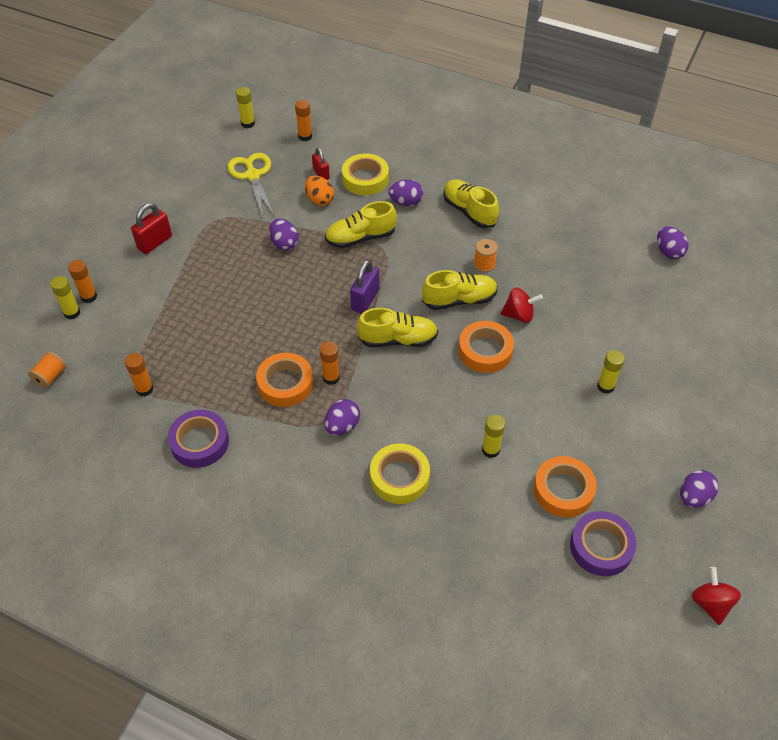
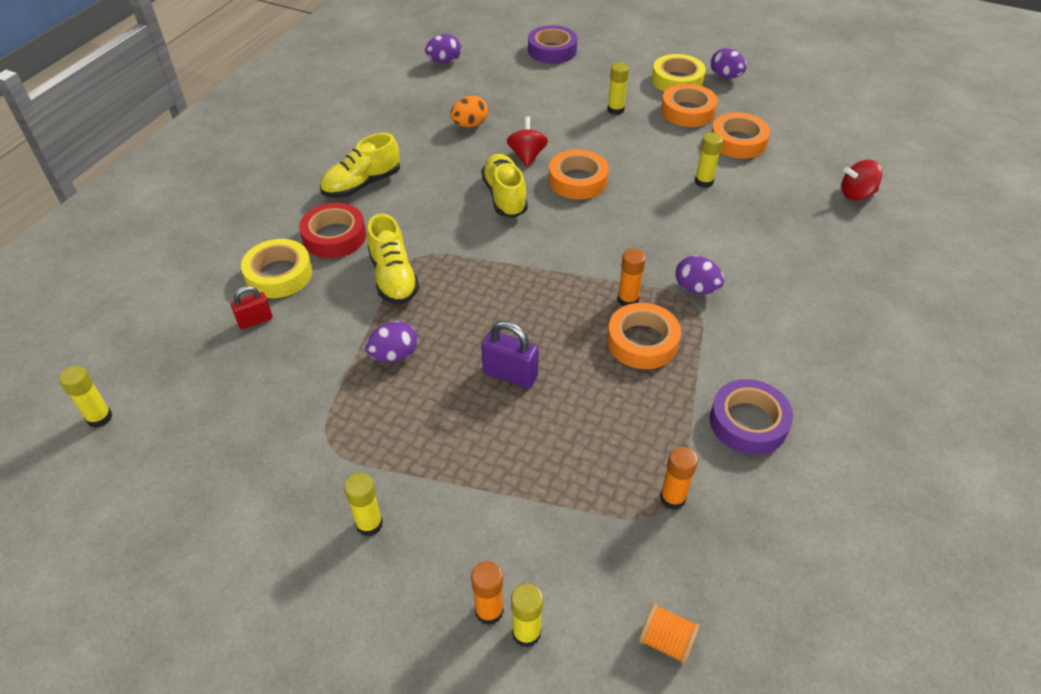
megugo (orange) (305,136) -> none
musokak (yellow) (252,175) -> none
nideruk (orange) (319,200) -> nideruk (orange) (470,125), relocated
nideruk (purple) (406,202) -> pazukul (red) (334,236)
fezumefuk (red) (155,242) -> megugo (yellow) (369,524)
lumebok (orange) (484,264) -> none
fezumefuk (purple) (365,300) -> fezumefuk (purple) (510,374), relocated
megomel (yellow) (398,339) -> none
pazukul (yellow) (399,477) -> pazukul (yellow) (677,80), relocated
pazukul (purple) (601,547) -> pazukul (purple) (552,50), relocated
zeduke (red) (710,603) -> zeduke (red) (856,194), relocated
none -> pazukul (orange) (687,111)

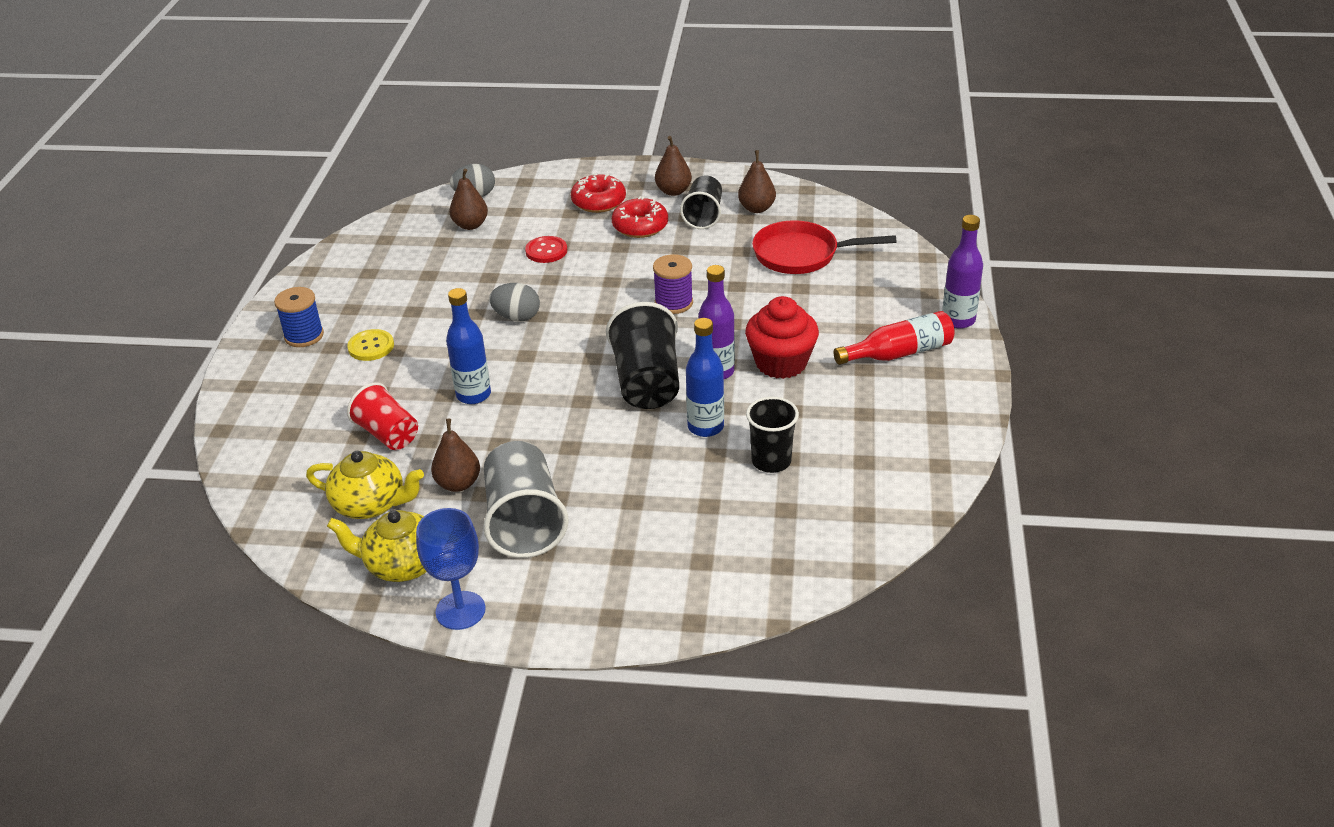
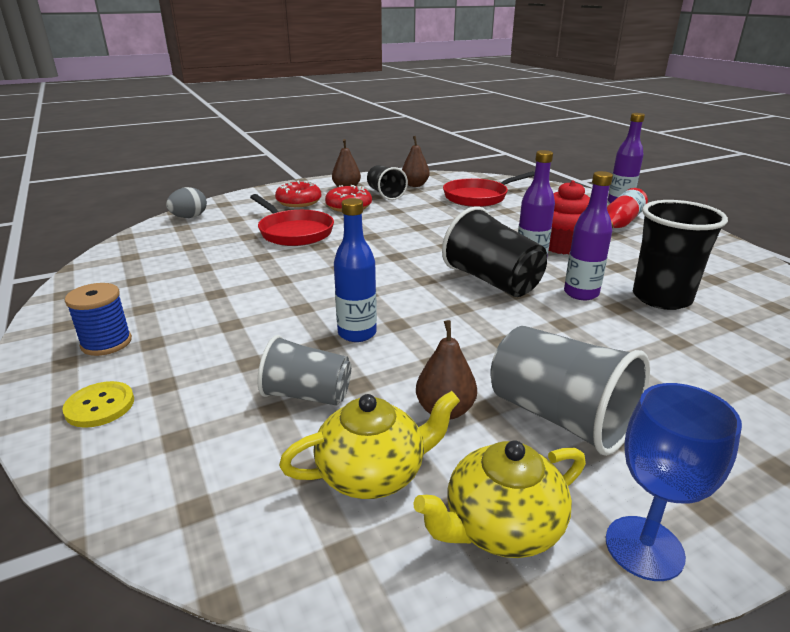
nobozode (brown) (470,225) -> none
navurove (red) (546,251) -> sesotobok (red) (293,232)
lumebok (purple) (673,303) -> none
nideruk (grey) (517,317) -> none
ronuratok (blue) (705,427) -> ronuratok (purple) (581,293)
navurove (yellow) (371,346) -> navurove (yellow) (100,406), relocated
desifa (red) (387,434) -> desifa (grey) (307,395)
desifa (black) (771,461) -> desifa (black) (661,298), x1.53

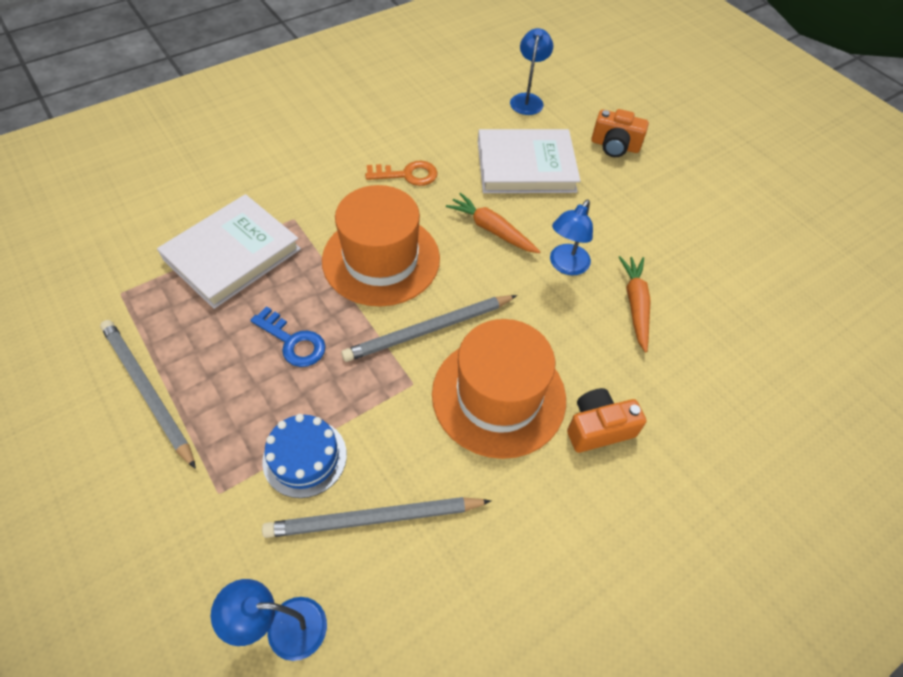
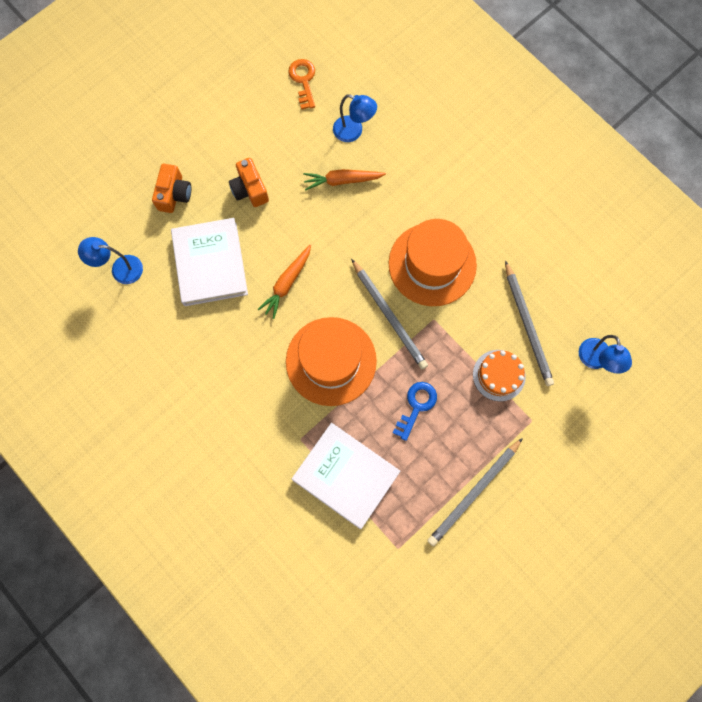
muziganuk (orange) (407,175) -> muziganuk (orange) (303,80), relocated
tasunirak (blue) (565,266) -> tasunirak (blue) (353,131), relocated
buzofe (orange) (598,428) -> buzofe (orange) (250,189), relocated
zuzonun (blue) (305,457) -> zuzonun (orange) (499,375)

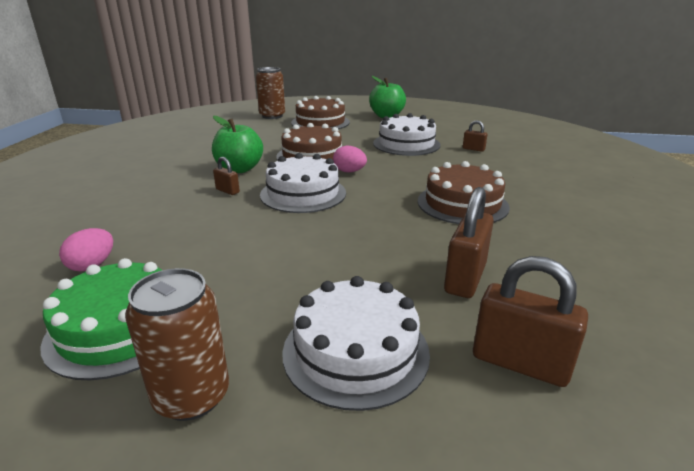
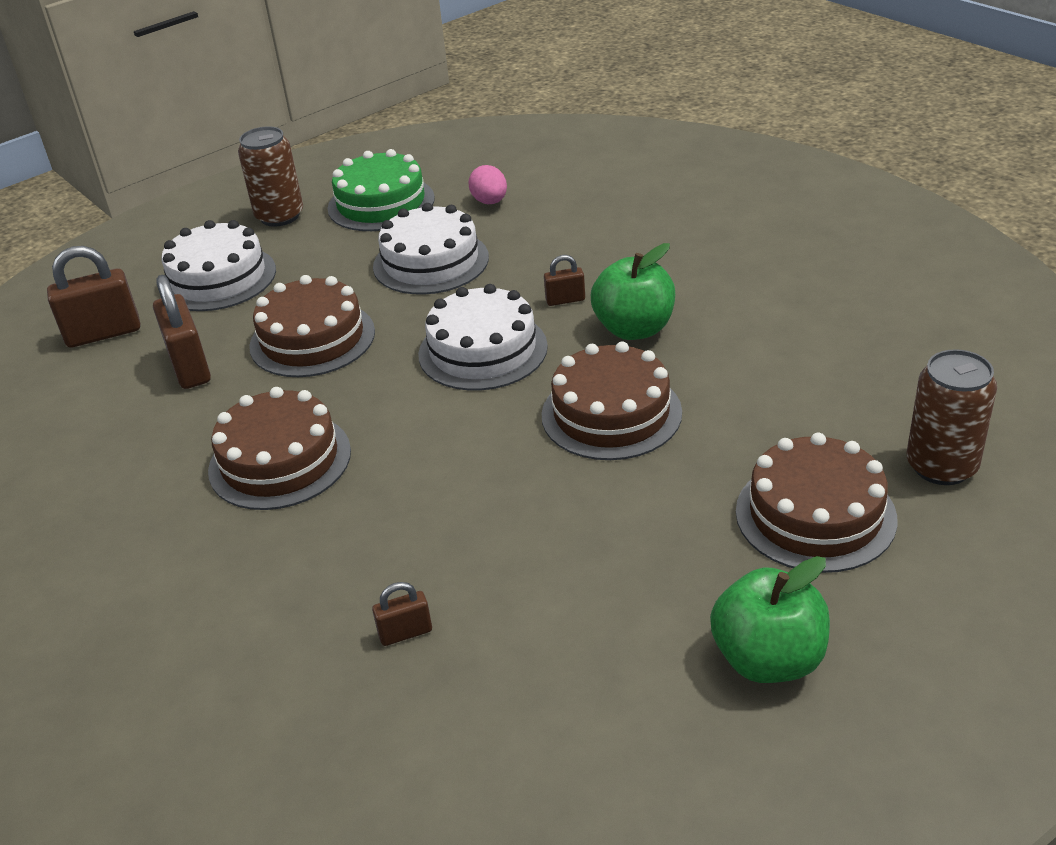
zuzonun (white) (406,144) -> zuzonun (white) (431,262), relocated
nideruk (pink) (349,171) -> none
none -> zuzonun (brown) (312,339)

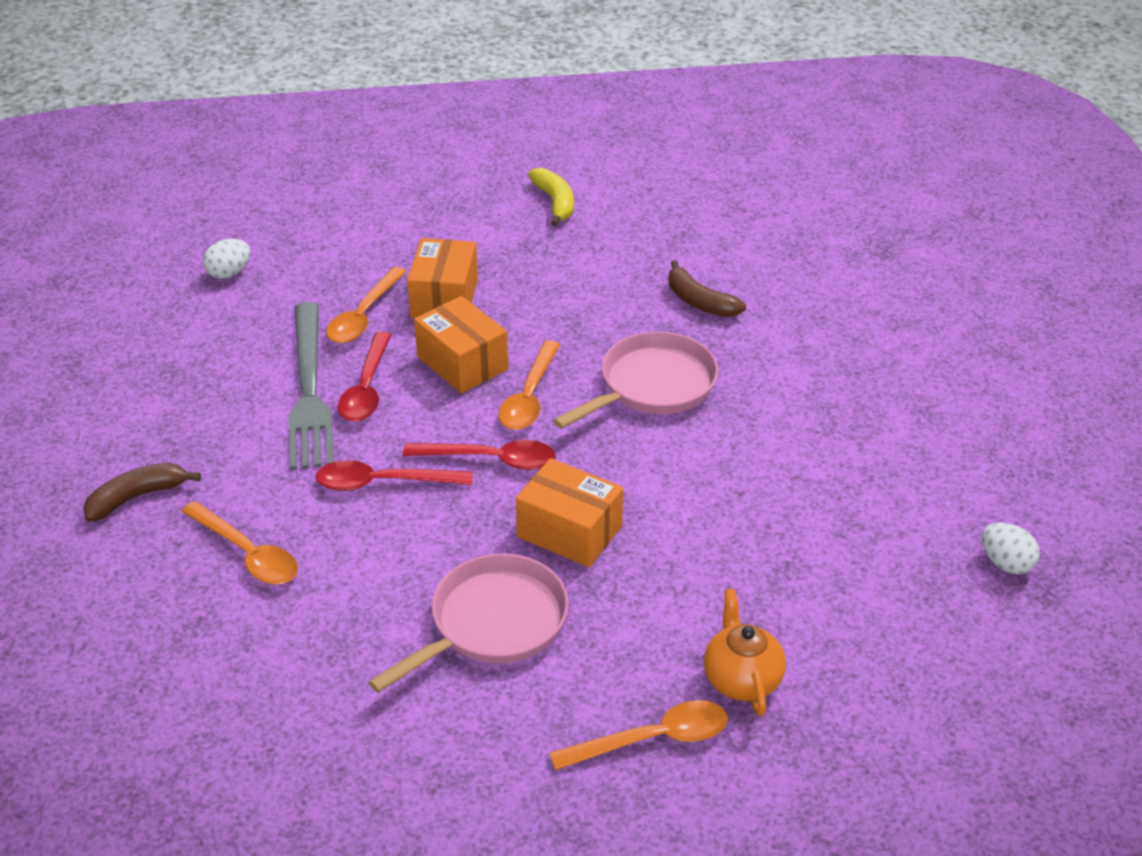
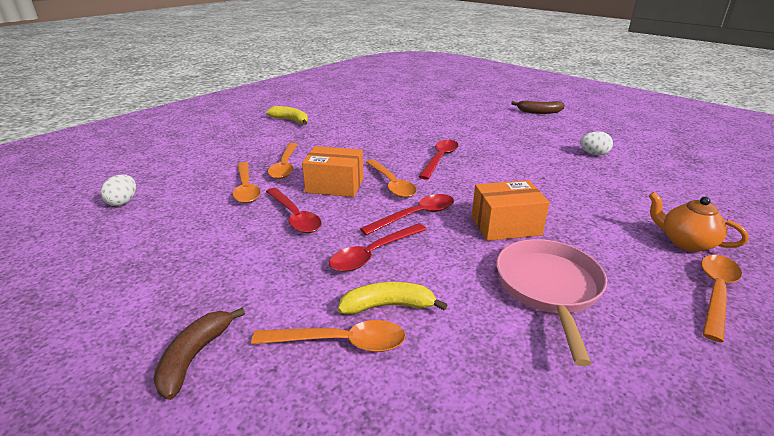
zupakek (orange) (444,298) -> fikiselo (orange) (285,166)
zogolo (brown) (699,302) -> zogolo (brown) (539,112), relocated
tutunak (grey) (309,390) -> none
sesotobok (pink) (652,386) -> fikiselo (red) (440,159)
nideruk (white) (1005,563) -> nideruk (white) (593,154), relocated
none -> zogolo (yellow) (388,306)

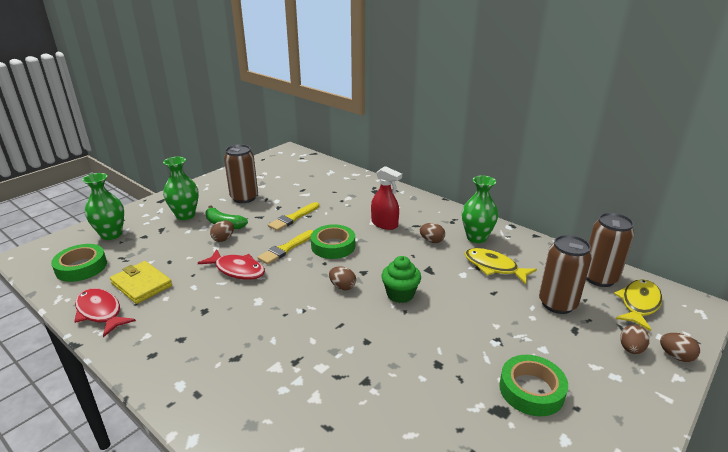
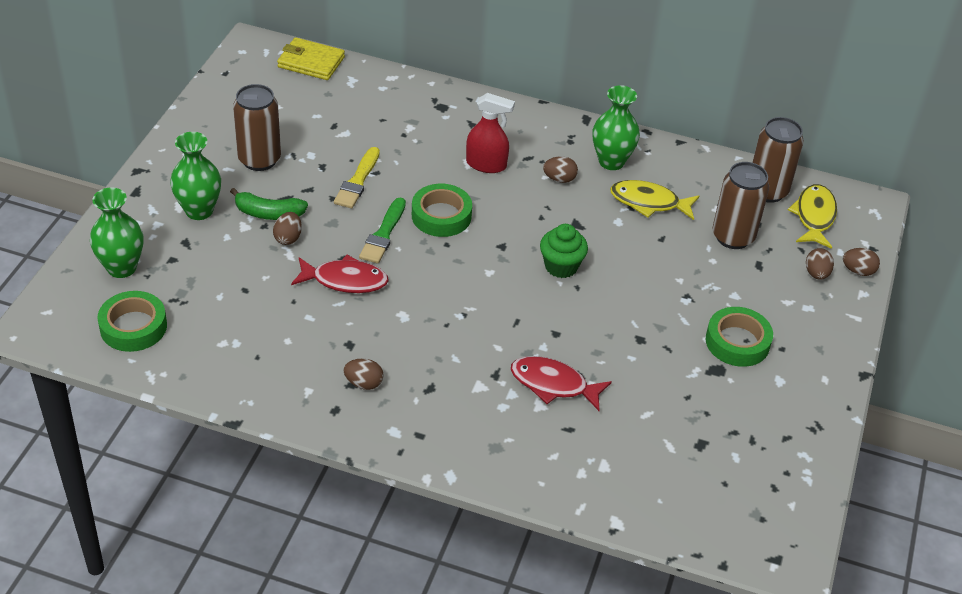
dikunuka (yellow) (286,249) -> dikunuka (green) (383,234)
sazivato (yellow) (141,284) -> sazivato (yellow) (311,62), relocated
nideruk (brown) (342,287) -> nideruk (brown) (364,383), relocated
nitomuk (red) (100,312) -> nitomuk (red) (553,384), relocated

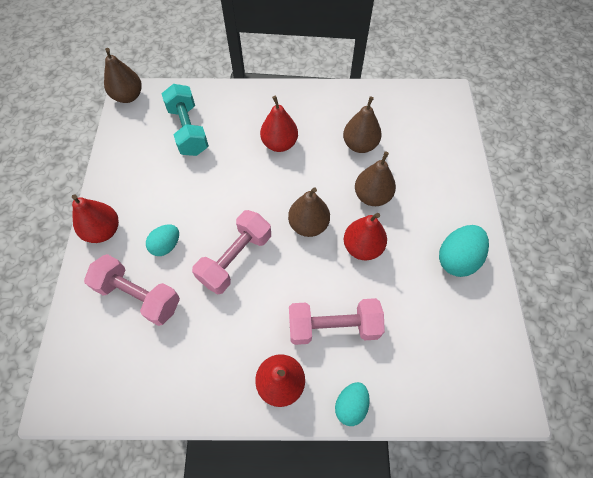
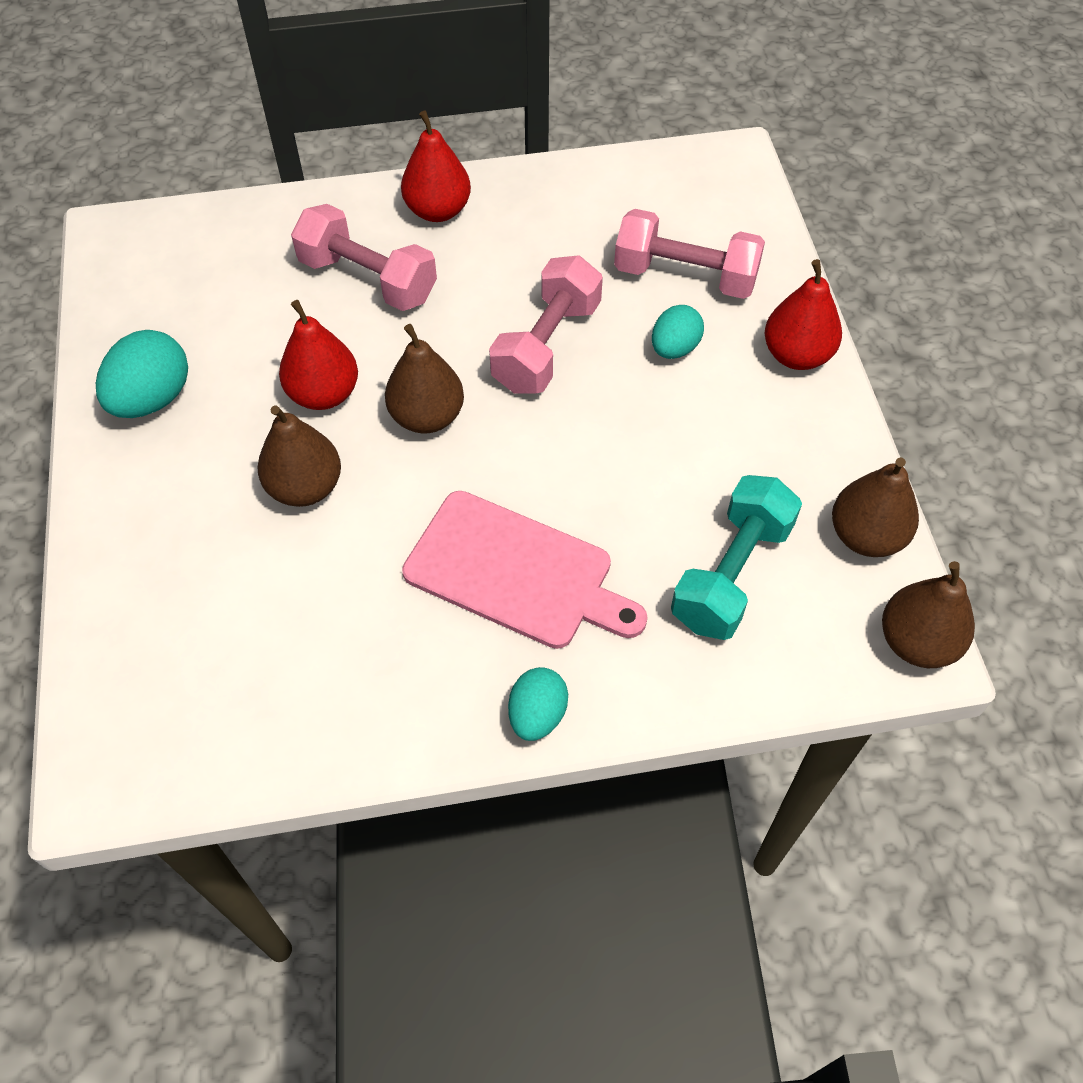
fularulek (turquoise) (188,130) -> fularulek (turquoise) (731,574), 60 degrees clockwise
nobozode (red) (279,144) -> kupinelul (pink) (515,572)
nobozode (brown) (360,145) -> nobozode (brown) (866,536), relocated
fularulek (pink) (333,327) -> fularulek (pink) (368,279), 45 degrees clockwise
nideruk (turquoise) (350,405) -> nideruk (turquoise) (537,715), relocated

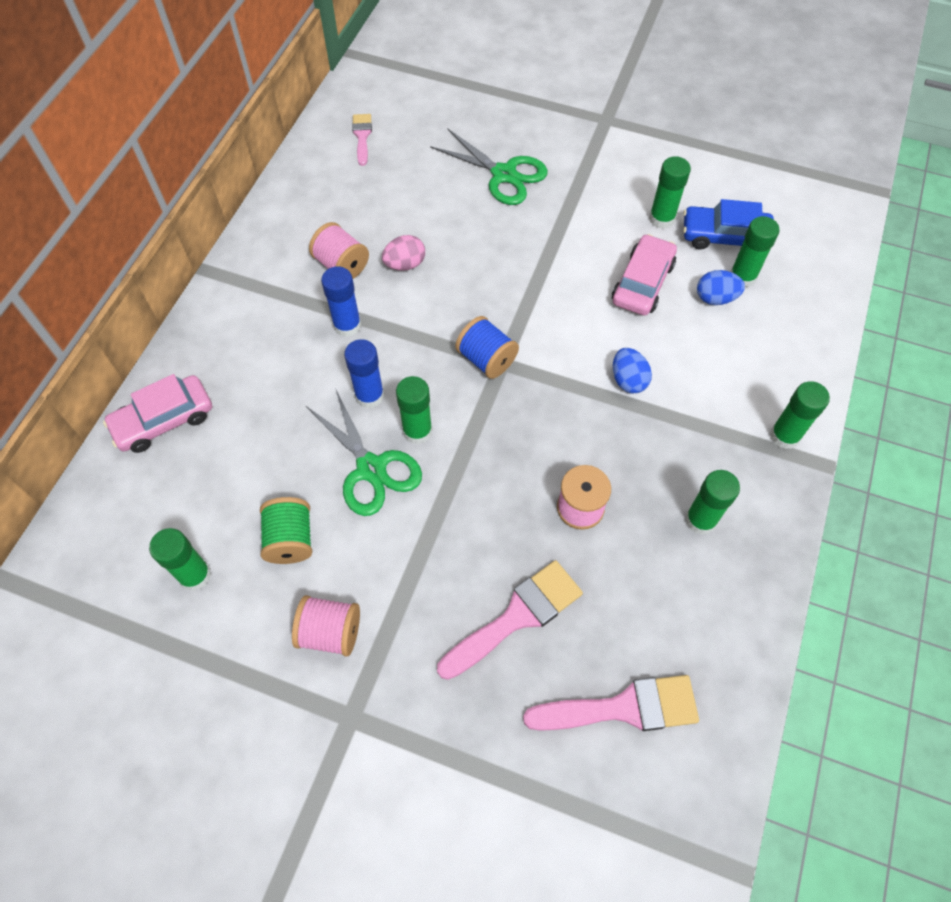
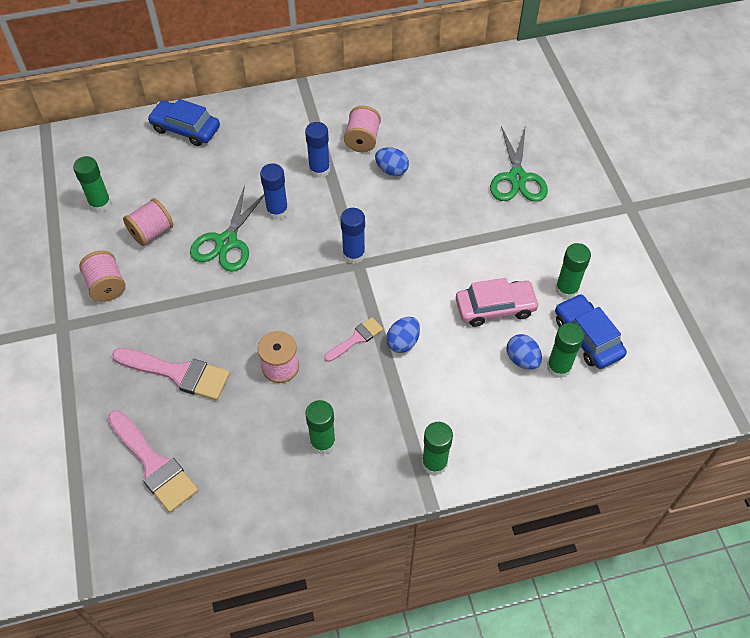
dikunuka (pink) (362,136) -> dikunuka (pink) (356,339), relocated
nideruk (pink) (405,264) -> nideruk (blue) (391,170)
lumebok (blue) (486,359) -> megugo (blue) (353,254)
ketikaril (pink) (163,420) -> ketikaril (blue) (185,129)
megugo (green) (417,431) -> none
lumebok (green) (290,539) -> lumebok (pink) (152,232)

